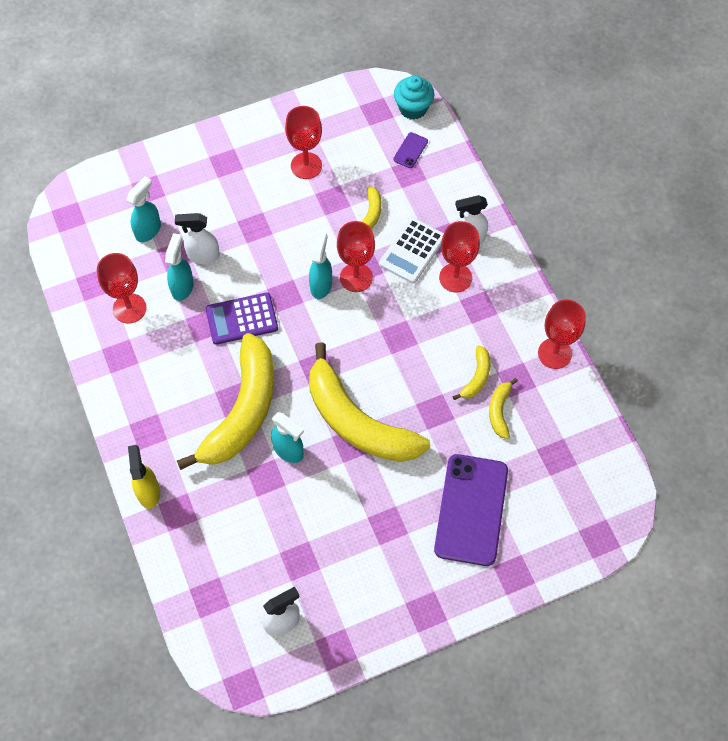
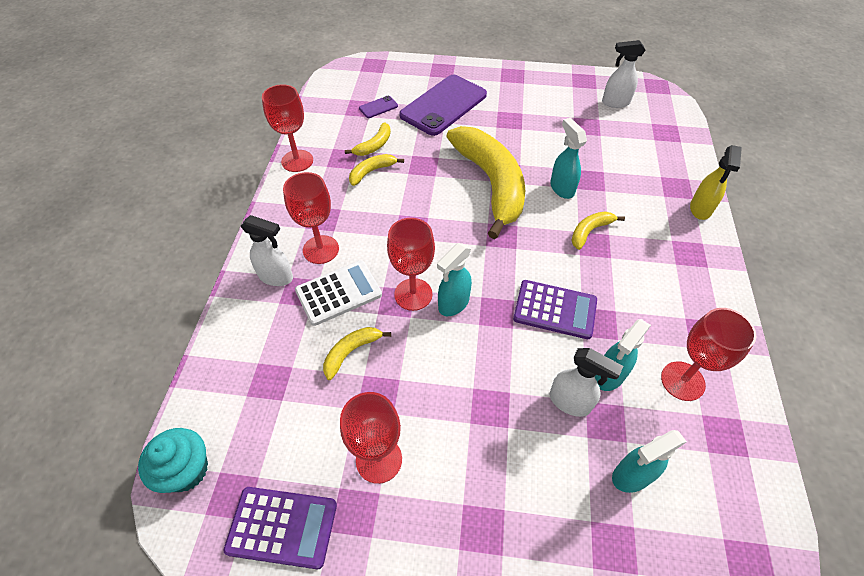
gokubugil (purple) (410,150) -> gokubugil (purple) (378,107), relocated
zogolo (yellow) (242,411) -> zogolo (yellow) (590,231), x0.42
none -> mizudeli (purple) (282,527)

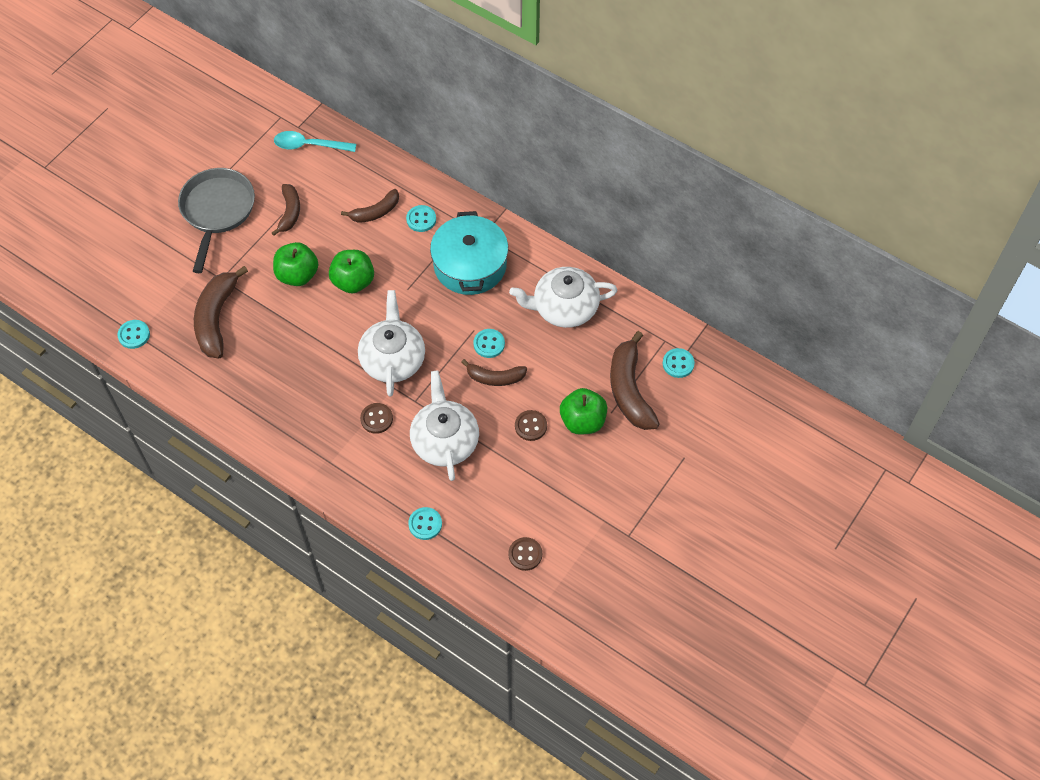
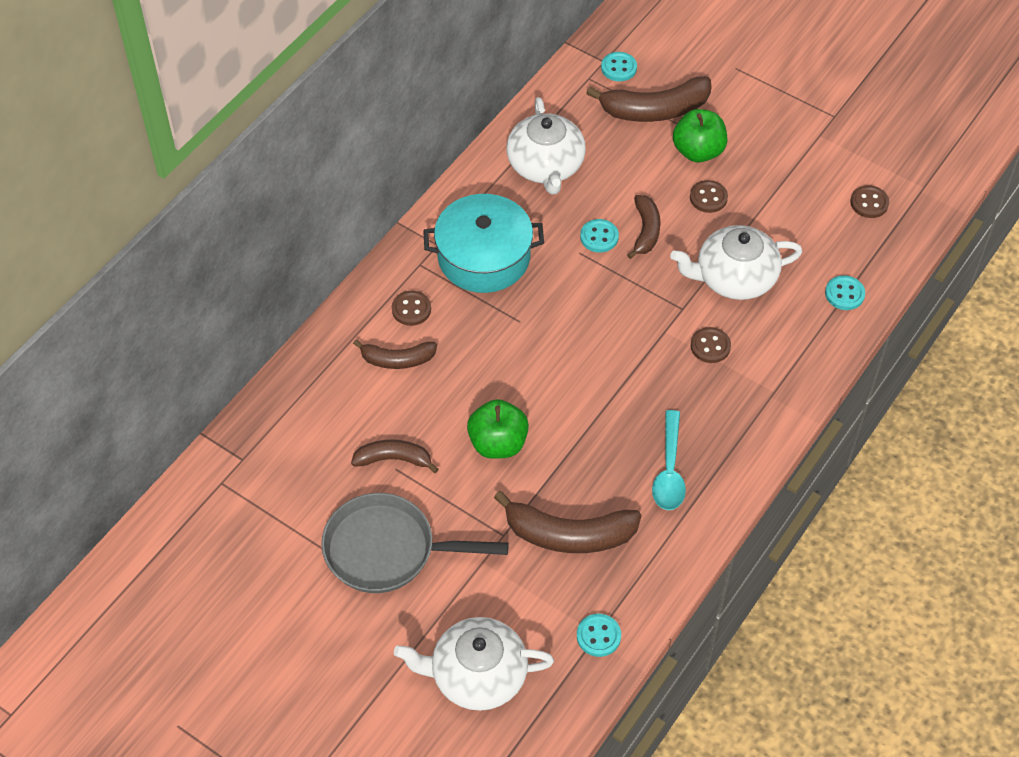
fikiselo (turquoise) (309,145) -> fikiselo (turquoise) (669,470), relocated
zogolo (brown) (375,212) -> zogolo (brown) (397,360), 120 degrees clockwise
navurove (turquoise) (421,219) -> navurove (brown) (411,309)
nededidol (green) (353,281) -> none
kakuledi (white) (393,359) -> kakuledi (white) (477,675), relocated

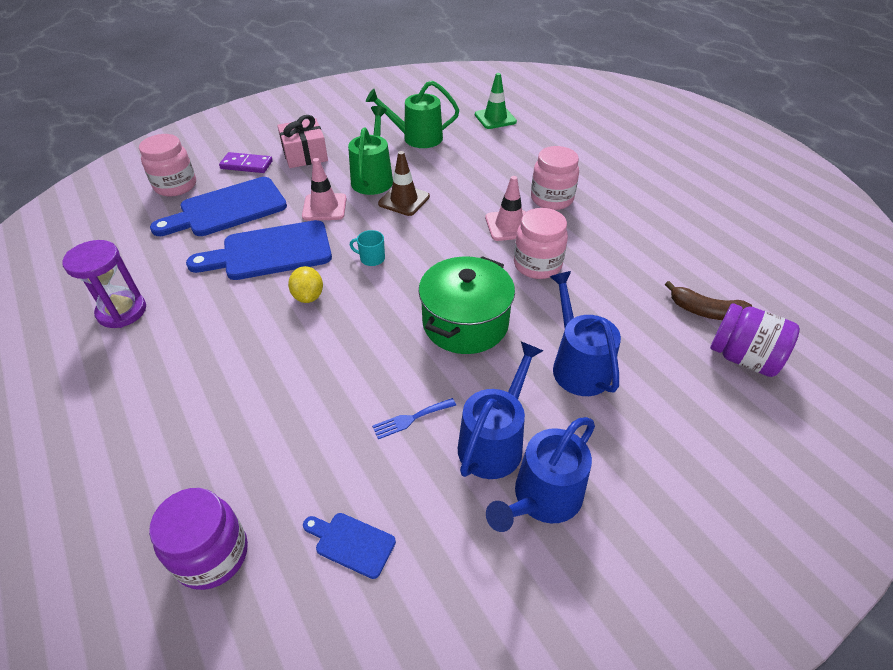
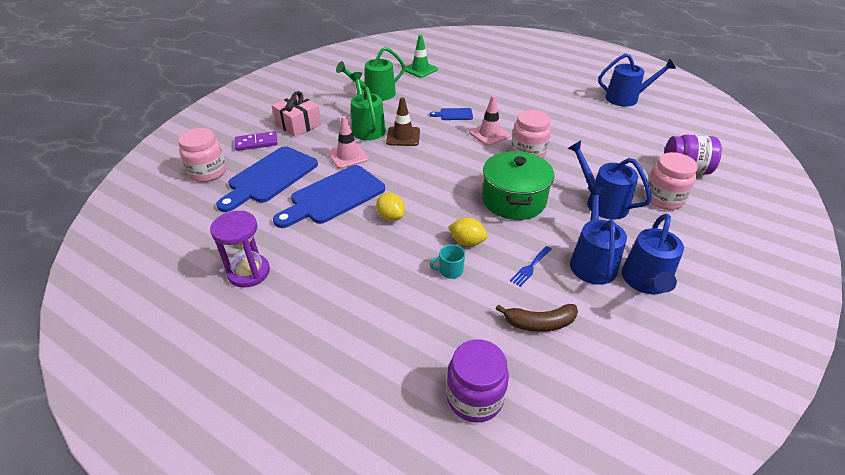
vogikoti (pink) (551,199) -> vogikoti (pink) (663,199), relocated
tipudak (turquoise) (371,258) -> tipudak (turquoise) (450,271), relocated
zogolo (brown) (705,311) -> zogolo (brown) (539,323), relocated
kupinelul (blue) (351,543) -> kupinelul (blue) (454,114), relocated
none -> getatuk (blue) (626,98)
none -> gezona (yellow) (467,242)

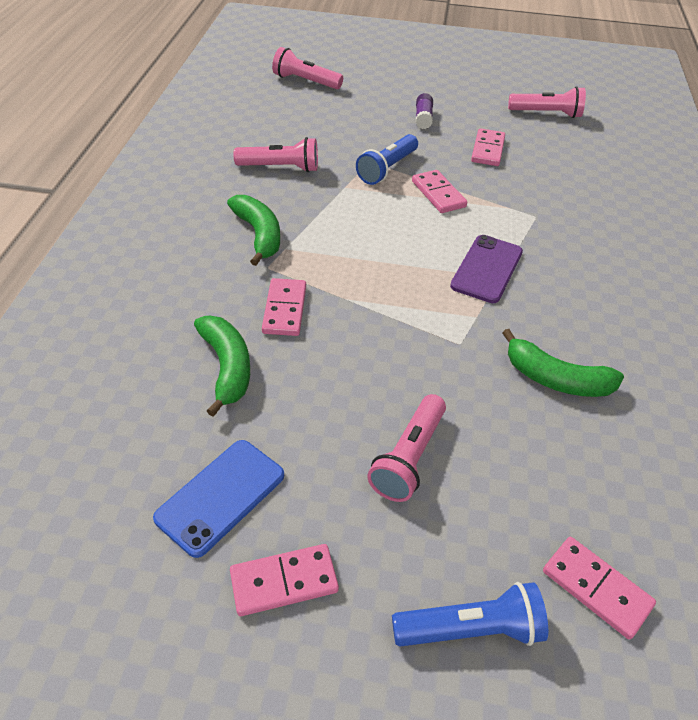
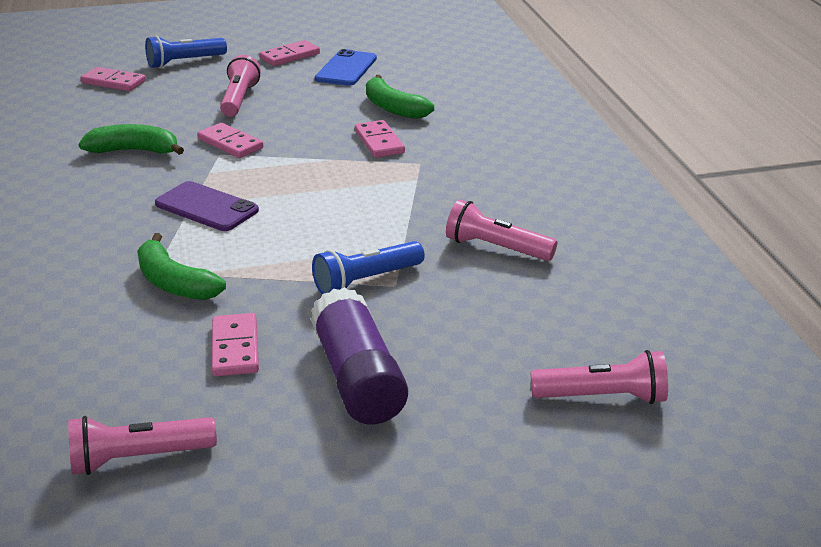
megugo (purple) (423,118) -> megugo (purple) (358,378), x2.08
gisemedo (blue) (387,169) -> gisemedo (blue) (366,281), 135 degrees counterclockwise
gisemedo (pink) (280,168) -> gisemedo (pink) (496,248), 45 degrees clockwise
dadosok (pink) (438,194) -> dadosok (pink) (230,144), relocated
zogolo (green) (259,235) -> zogolo (green) (174,283), relocated
gokubugil (purple) (486,269) -> gokubugil (purple) (206,207), 60 degrees counterclockwise

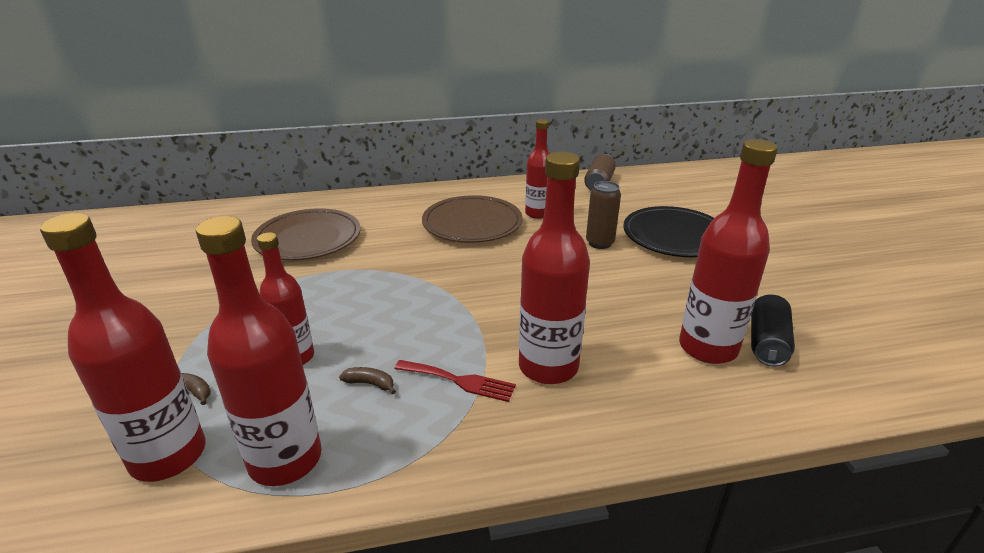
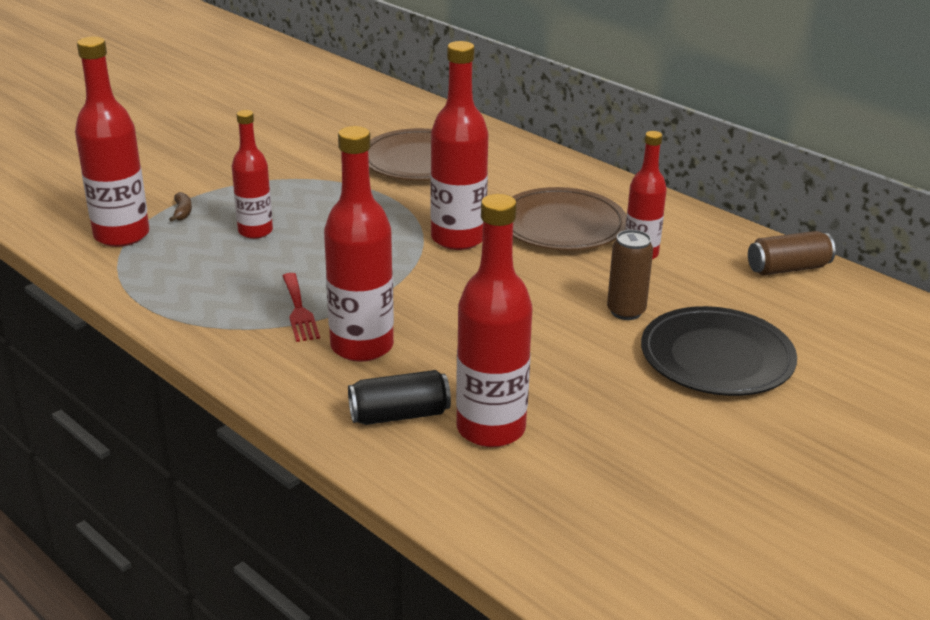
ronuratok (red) (285,460) -> ronuratok (red) (458,238), relocated
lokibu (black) (767,343) -> lokibu (black) (399,415), relocated
zogolo (brown) (370,384) -> none

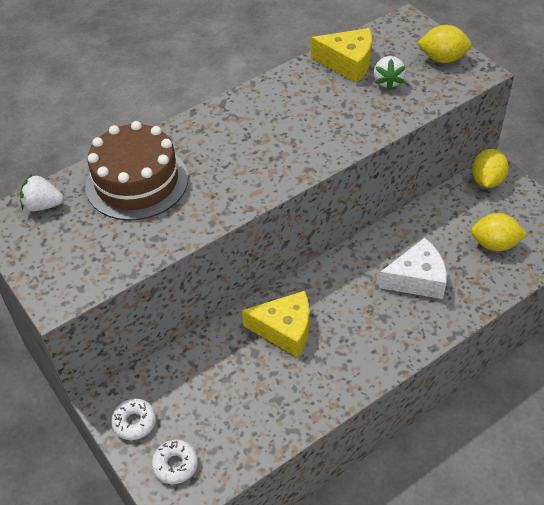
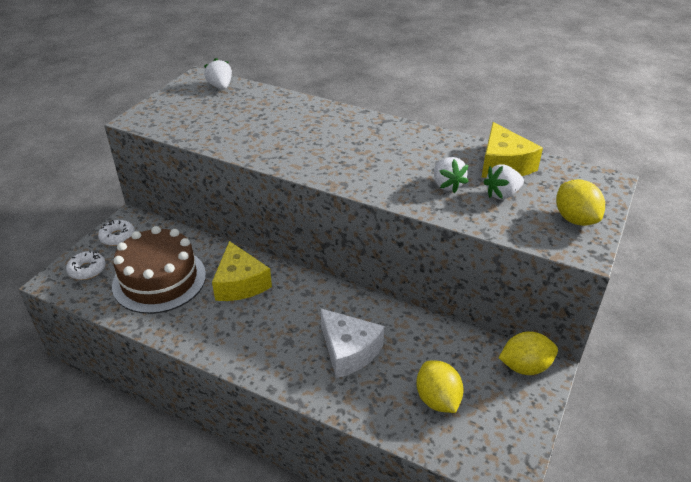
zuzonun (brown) (137,182) -> zuzonun (brown) (159,280), relocated
none -> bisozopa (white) (447,185)

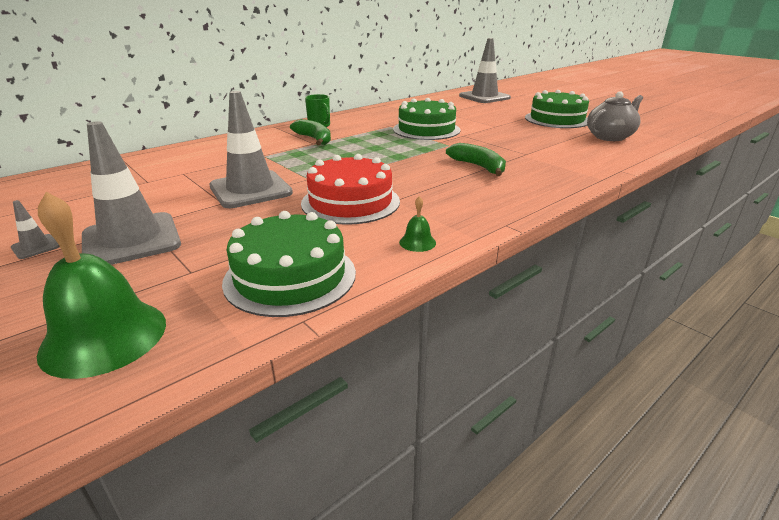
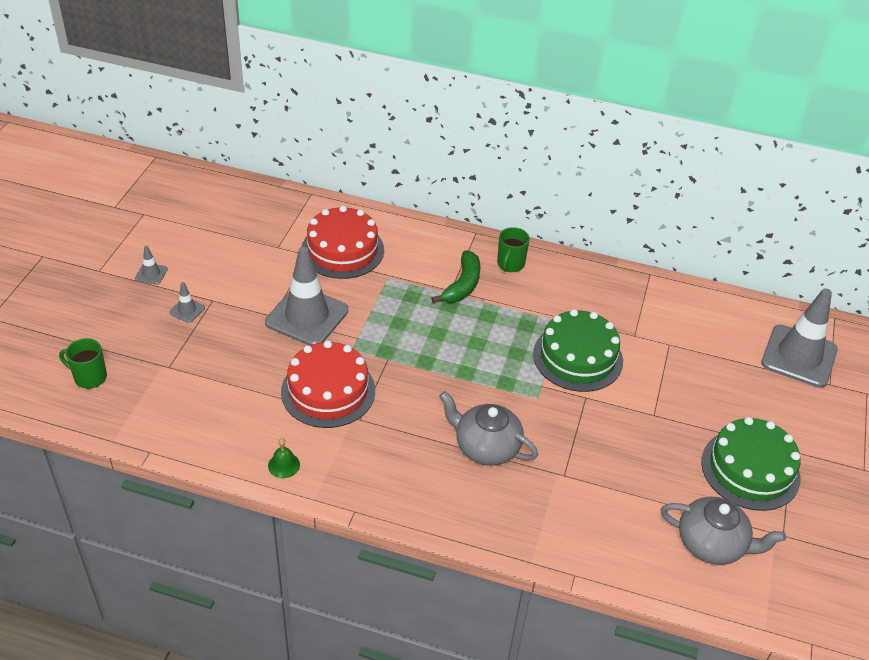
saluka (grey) (131,240) -> saluka (grey) (187,310), x0.42
zogolo (green) (478,167) -> kakuledi (grey) (486,447)
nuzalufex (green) (104,337) -> tipudak (green) (89,377)
zuzonun (green) (290,276) -> none
none -> zuzonun (red) (342,250)

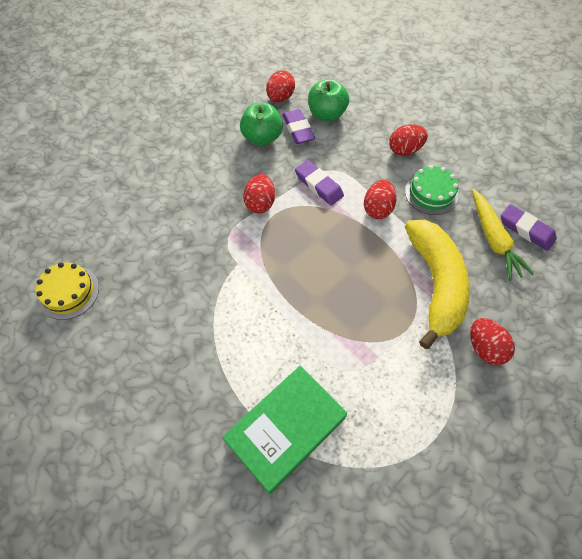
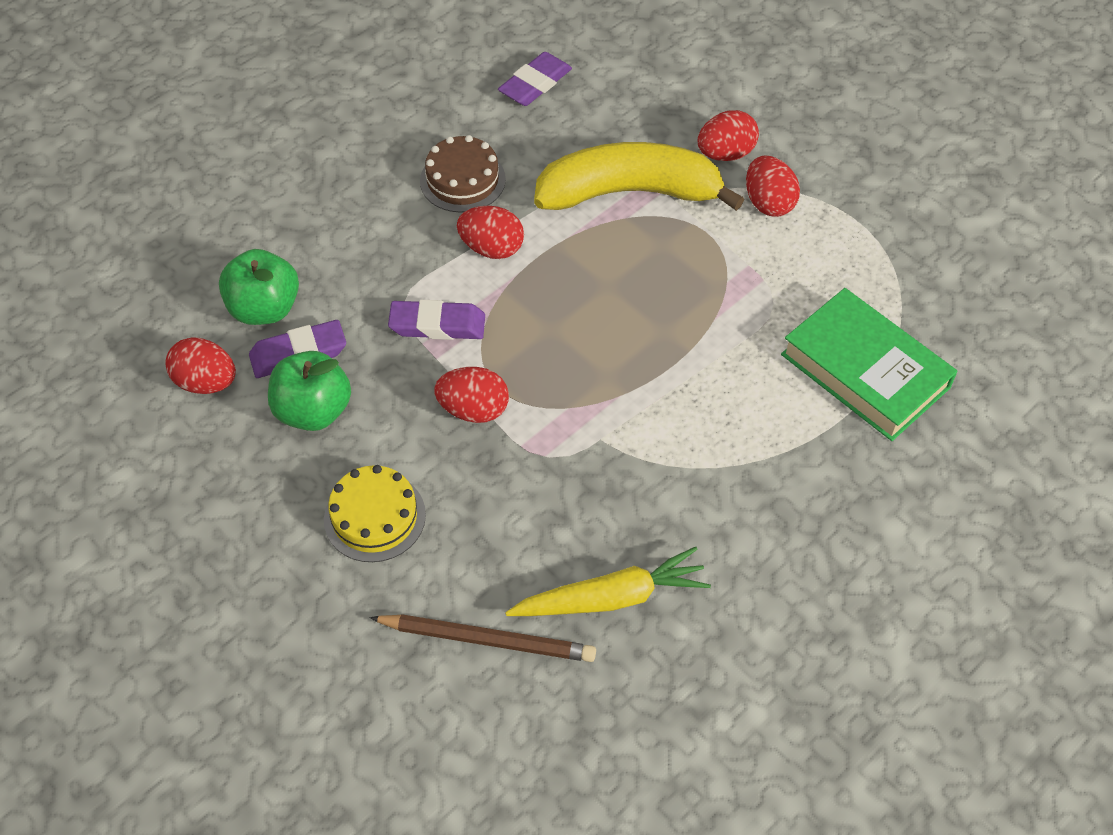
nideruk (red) (405,150) -> nideruk (red) (768,203), relocated
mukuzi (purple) (319,185) -> mukuzi (purple) (437,325), 45 degrees clockwise
zuzonun (green) (431,193) -> zuzonun (brown) (462,180)
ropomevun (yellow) (493,239) -> ropomevun (yellow) (611,597), relocated
zuzonun (yellow) (69,292) -> zuzonun (yellow) (374,517), relocated
none -> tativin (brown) (487,640)

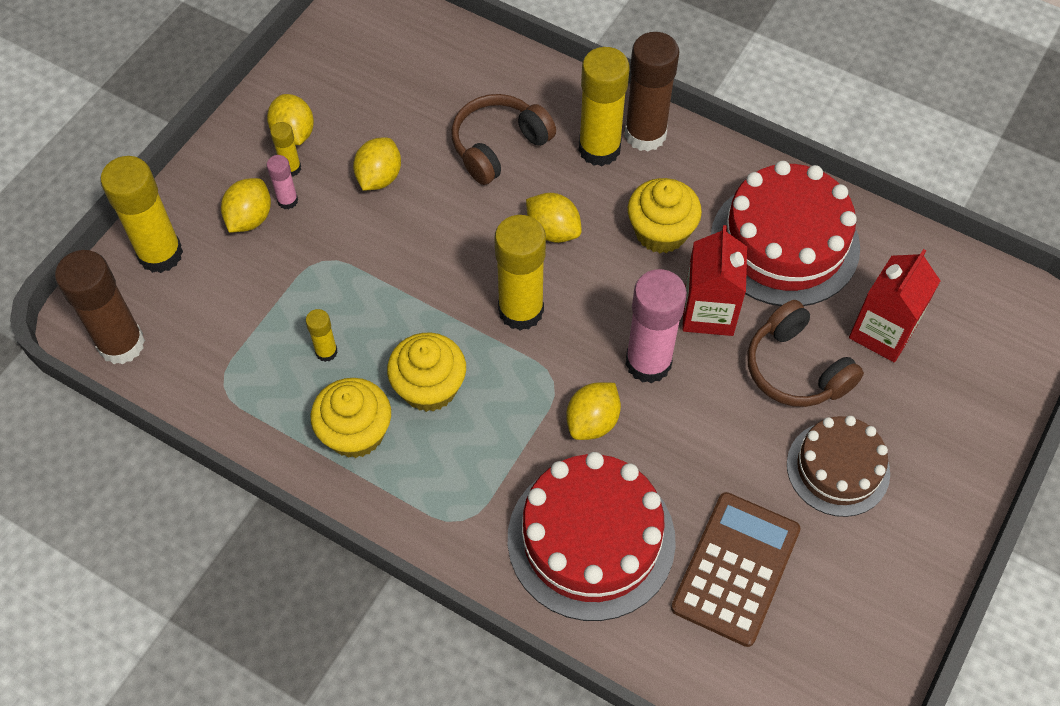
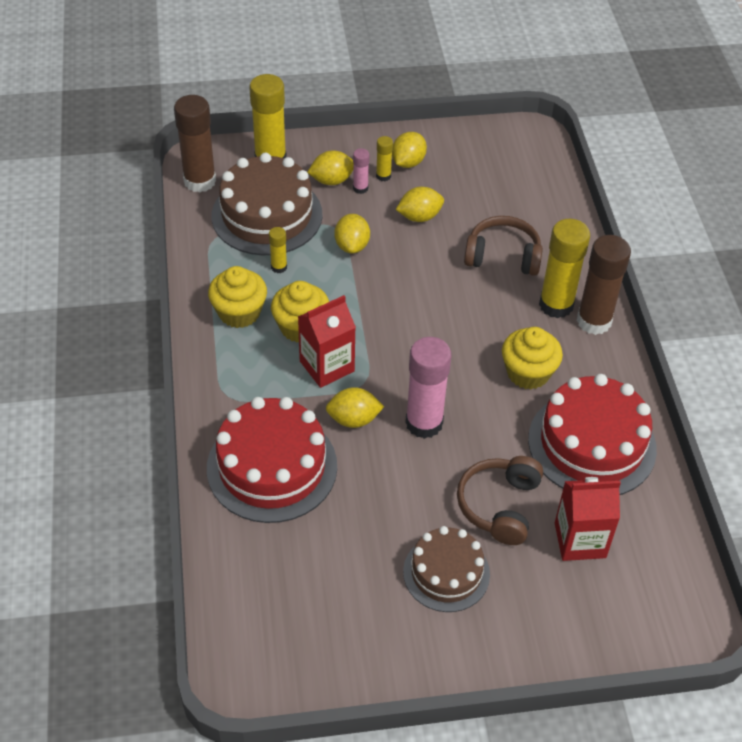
gezona (yellow) (553,230) -> gezona (yellow) (352,246), relocated
megugo (yellow) (521,310) -> none
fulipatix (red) (708,312) -> fulipatix (red) (327,366), relocated
mizudeli (brown) (735,568) -> none
none -> zuzonun (brown) (267,215)

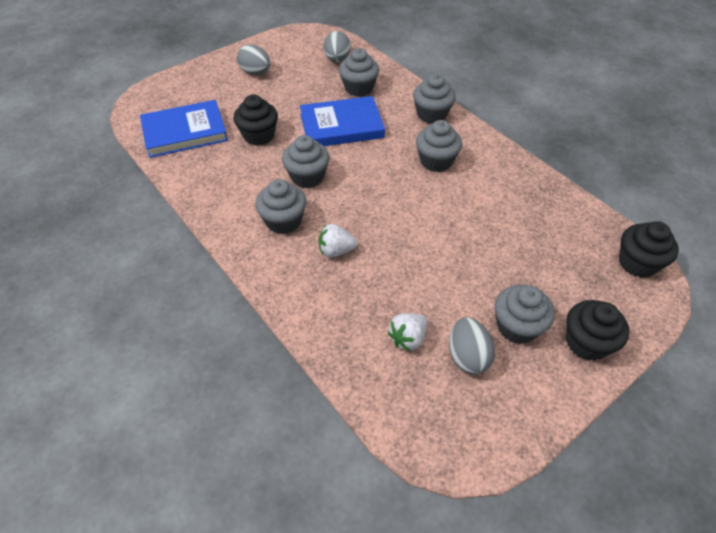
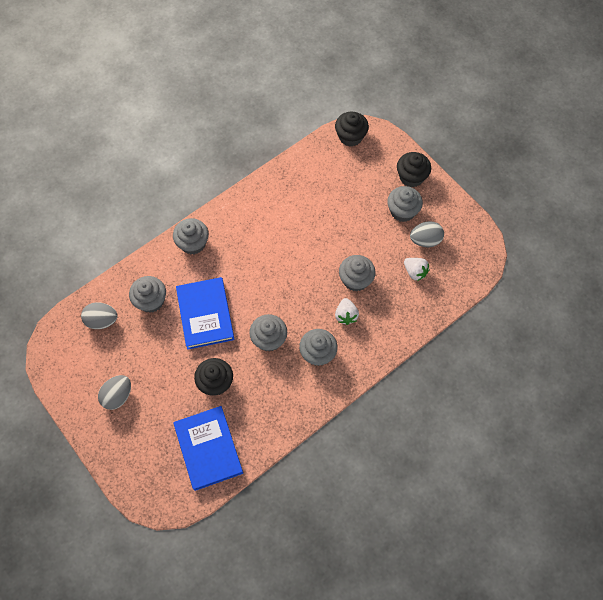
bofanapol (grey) (436,161) -> bofanapol (grey) (355,280), relocated

